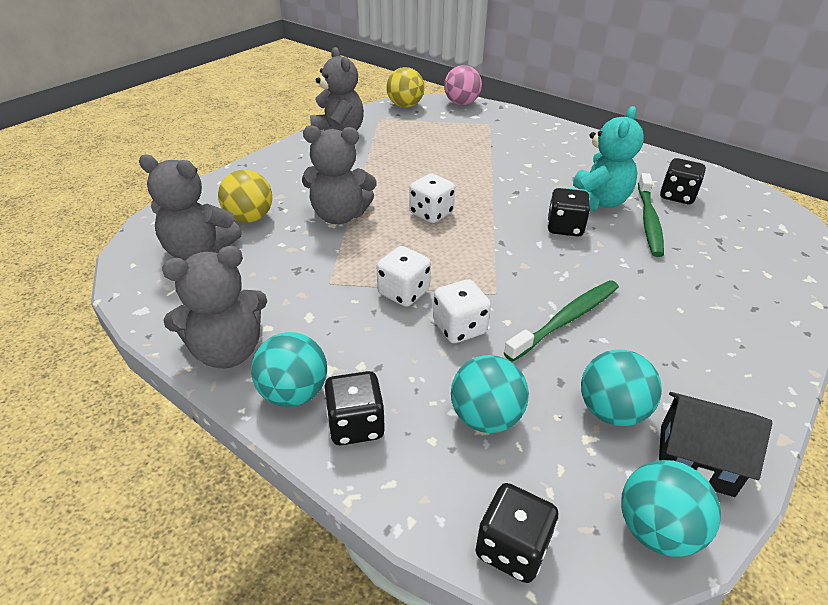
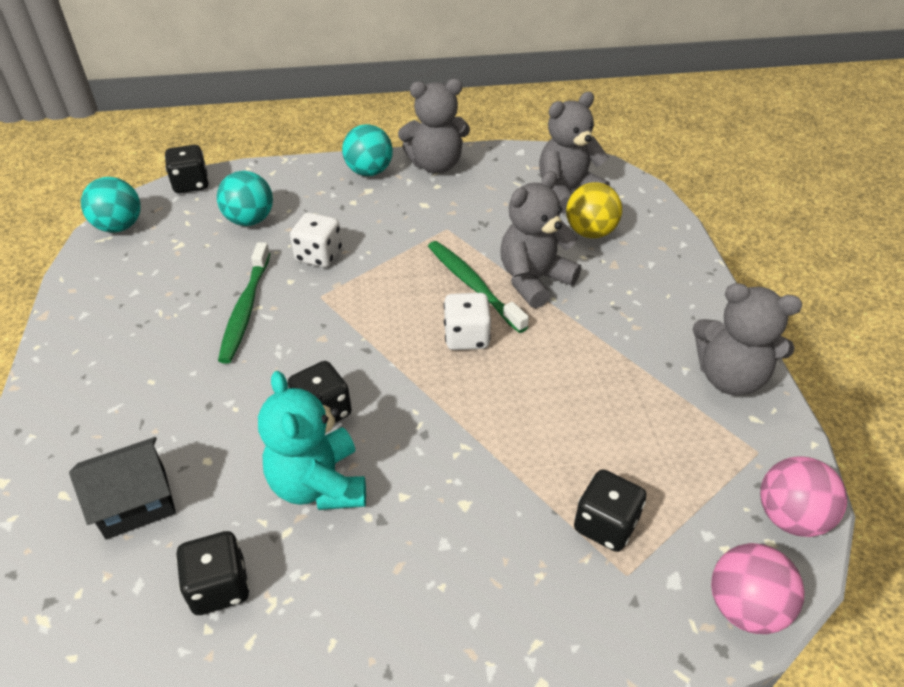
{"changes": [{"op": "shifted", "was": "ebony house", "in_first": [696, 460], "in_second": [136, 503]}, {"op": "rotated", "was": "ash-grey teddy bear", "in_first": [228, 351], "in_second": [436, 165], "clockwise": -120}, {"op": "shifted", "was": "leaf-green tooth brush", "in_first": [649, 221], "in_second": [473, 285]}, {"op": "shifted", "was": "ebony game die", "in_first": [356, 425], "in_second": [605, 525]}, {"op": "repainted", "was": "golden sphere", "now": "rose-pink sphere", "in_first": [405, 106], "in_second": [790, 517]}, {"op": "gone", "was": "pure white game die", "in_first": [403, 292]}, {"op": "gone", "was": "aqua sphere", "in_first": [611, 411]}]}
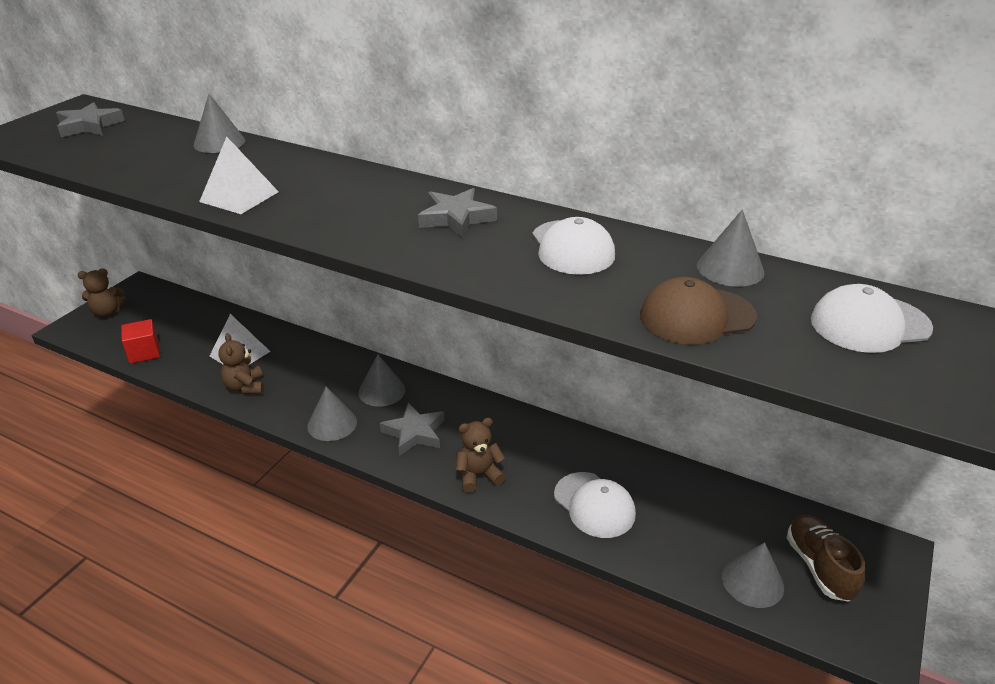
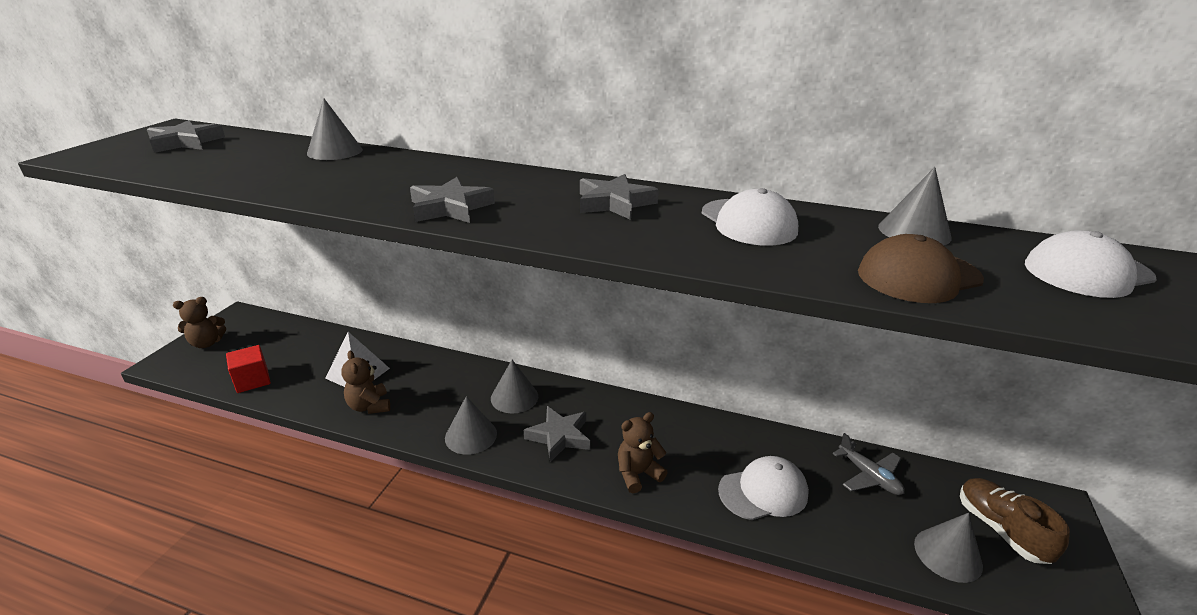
{"changes": [{"op": "new", "now": "ash-grey five-pointed star", "in_second": [450, 207]}, {"op": "rotated", "was": "pure white peaked cap", "in_first": [594, 505], "in_second": [763, 492], "clockwise": -60}, {"op": "new", "now": "ash-grey aeroplane", "in_second": [869, 476]}, {"op": "gone", "was": "pure white pyramid shape", "in_first": [239, 196]}]}
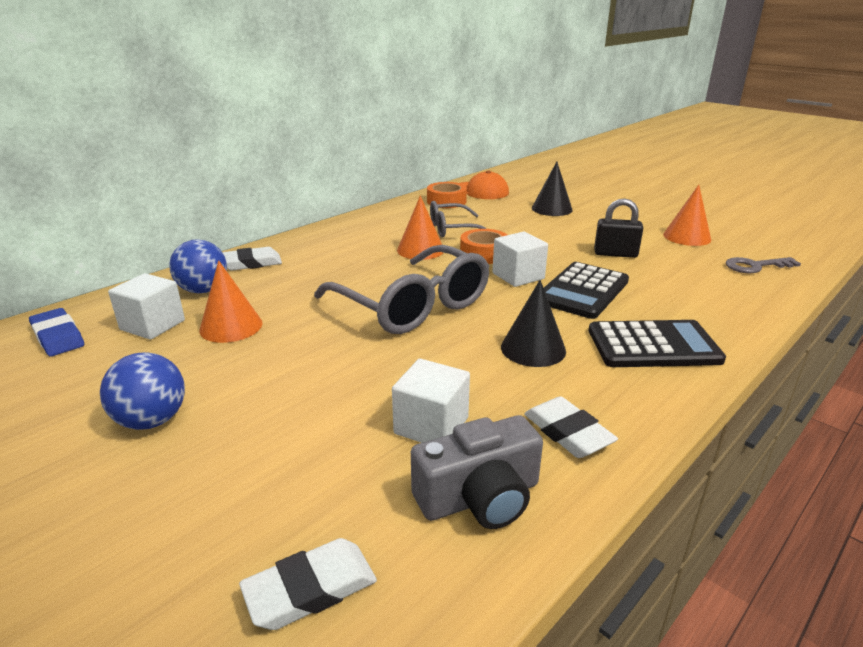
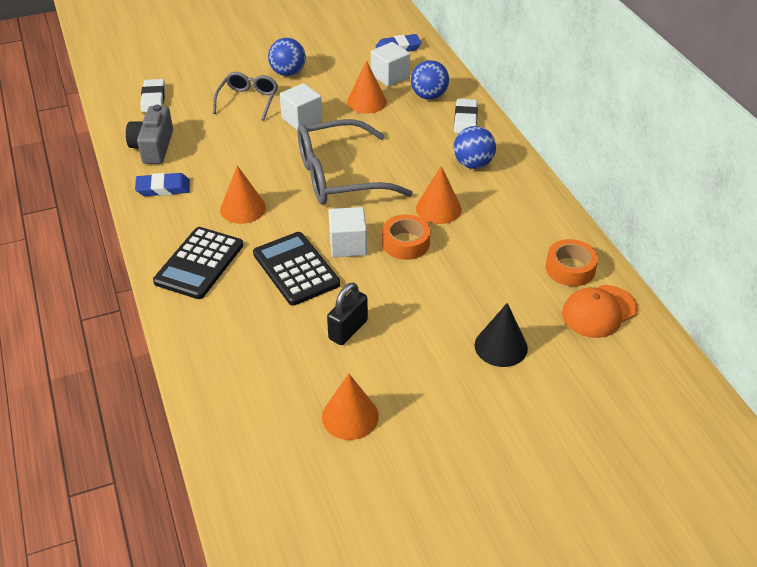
{"changes": [{"op": "repainted", "was": "pure white eraser", "now": "cobalt eraser", "in_first": [568, 432], "in_second": [163, 188]}, {"op": "shifted", "was": "ash-grey eyeglasses", "in_first": [452, 229], "in_second": [248, 100]}, {"op": "repainted", "was": "ebony cone", "now": "orange cone", "in_first": [533, 348], "in_second": [243, 208]}, {"op": "shifted", "was": "pure white block", "in_first": [431, 425], "in_second": [302, 119]}, {"op": "new", "now": "cobalt sphere", "in_second": [473, 164]}, {"op": "gone", "was": "ash-grey door key", "in_first": [755, 266]}]}
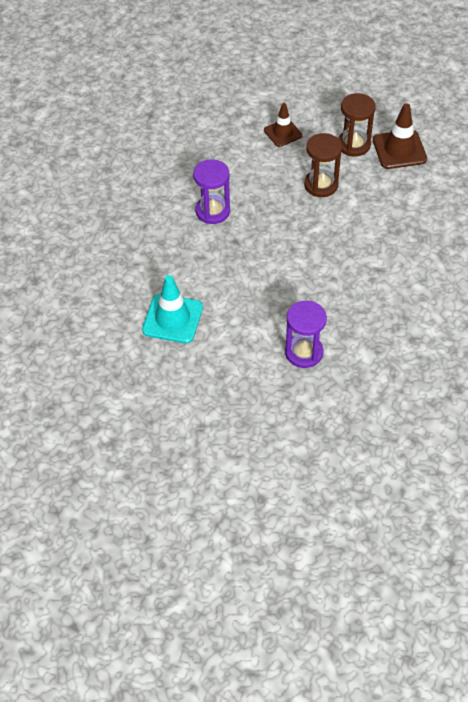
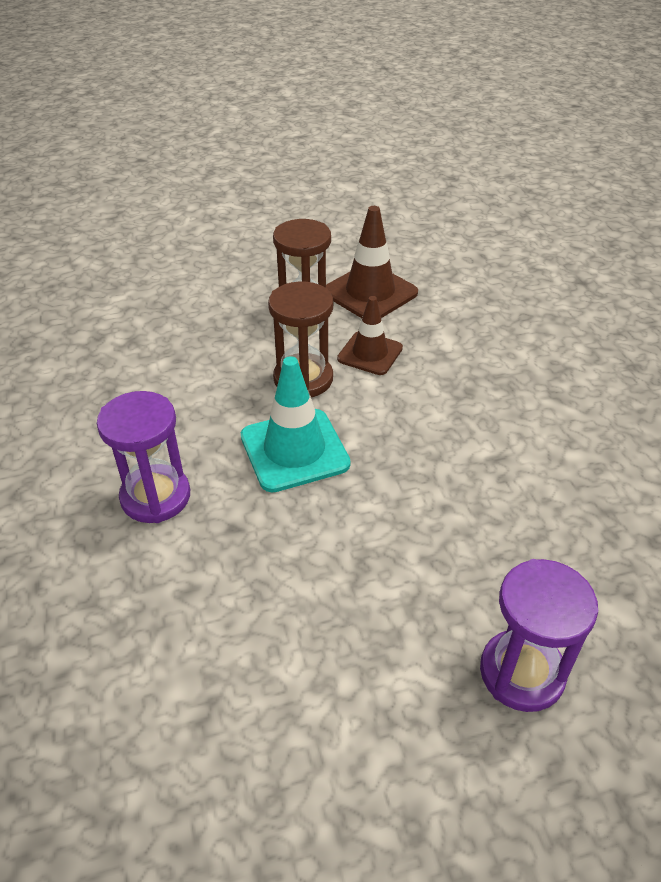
{"changes": [{"op": "shifted", "was": "aqua road cone", "in_first": [172, 319], "in_second": [294, 450]}, {"op": "shifted", "was": "russet road cone", "in_first": [283, 133], "in_second": [370, 353]}]}
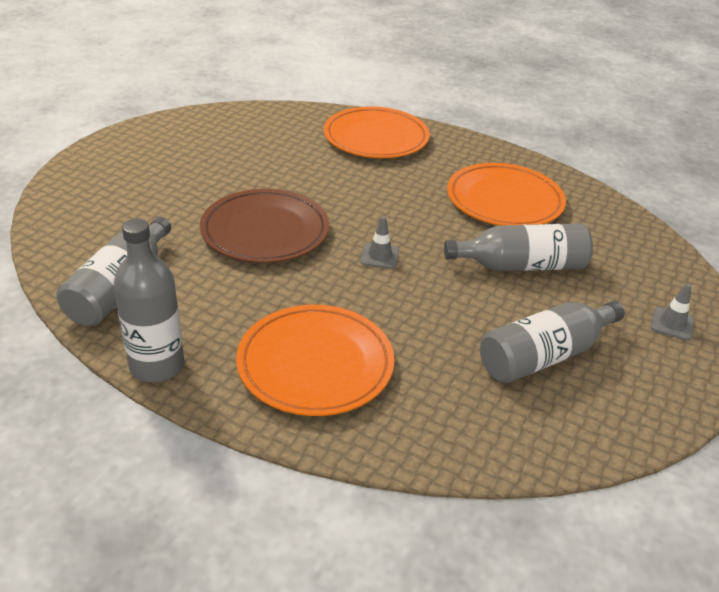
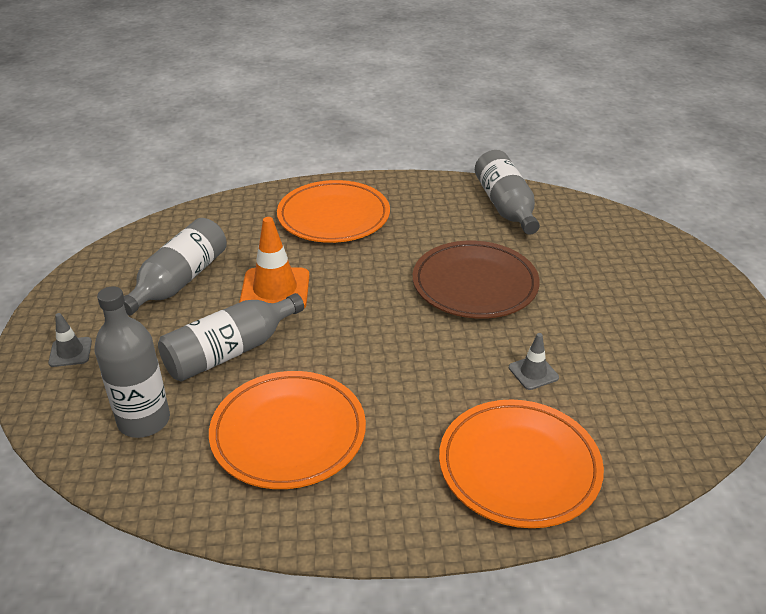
{"changes": [{"op": "shifted", "was": "ash-grey flask", "in_first": [157, 366], "in_second": [144, 421]}, {"op": "new", "now": "orange road cone", "in_second": [275, 290]}, {"op": "shifted", "was": "ash-grey road cone", "in_first": [380, 256], "in_second": [533, 372]}]}
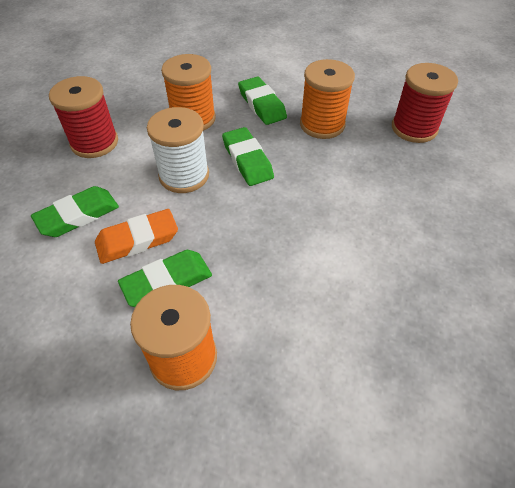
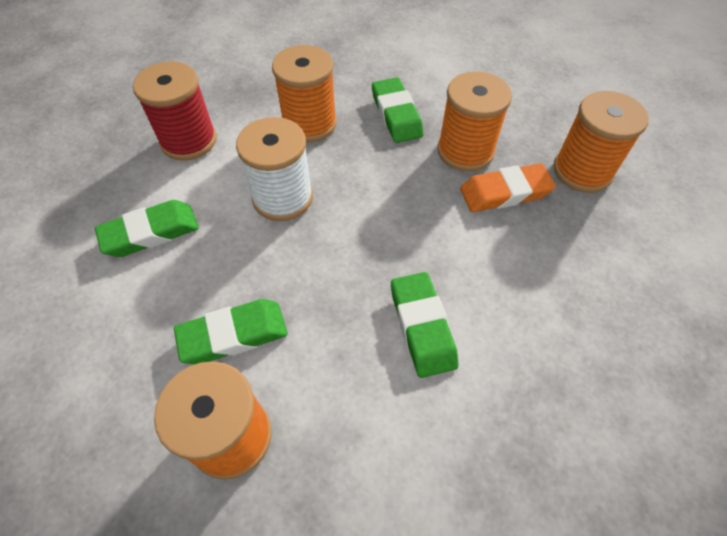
{"changes": [{"op": "shifted", "was": "leaf-green eraser", "in_first": [247, 160], "in_second": [422, 326]}, {"op": "shifted", "was": "orange eraser", "in_first": [137, 240], "in_second": [505, 192]}, {"op": "repainted", "was": "crimson bobbin", "now": "orange bobbin", "in_first": [414, 128], "in_second": [582, 171]}]}
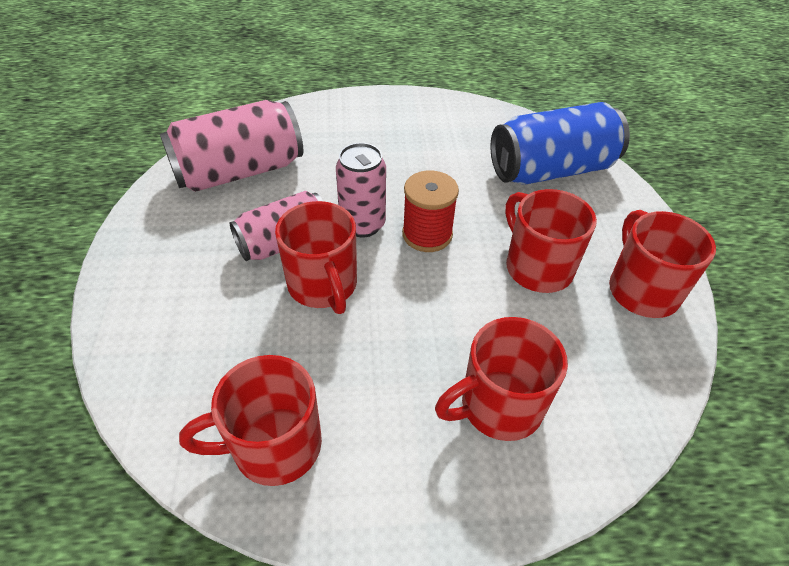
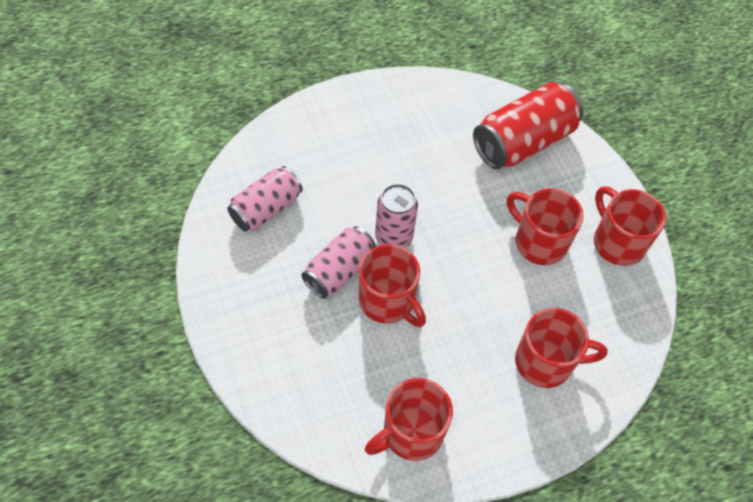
{"changes": [{"op": "scaled", "was": "rose-pink tin", "in_first": [239, 171], "in_second": [266, 209], "ratio": 0.64}, {"op": "repainted", "was": "cobalt tin", "now": "crimson tin", "in_first": [551, 170], "in_second": [523, 142]}, {"op": "rotated", "was": "crimson coffee mug", "in_first": [498, 406], "in_second": [545, 362], "clockwise": -135}, {"op": "gone", "was": "crimson bobbin", "in_first": [427, 234]}]}
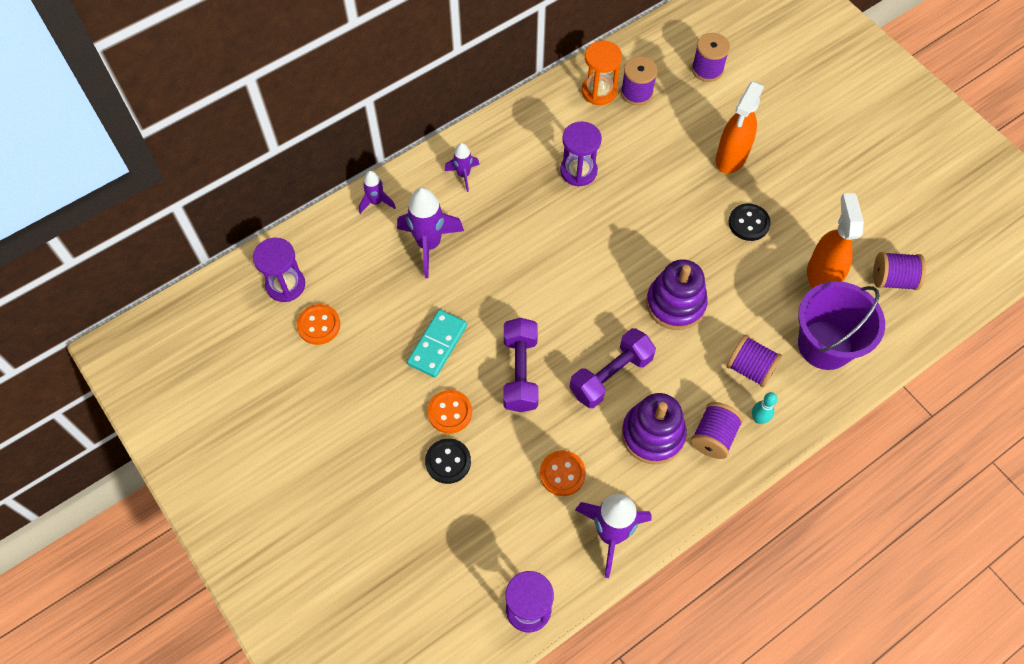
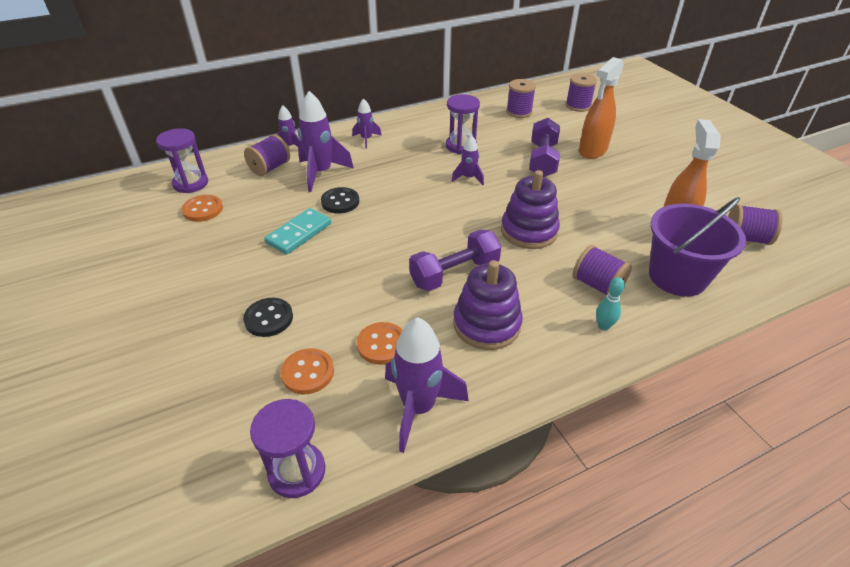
{"changes": [{"op": "shifted", "was": "violet bobbin", "in_first": [713, 437], "in_second": [270, 168]}, {"op": "shifted", "was": "orange sewing button", "in_first": [450, 412], "in_second": [307, 372]}, {"op": "shifted", "was": "ebony sewing button", "in_first": [748, 223], "in_second": [340, 202]}, {"op": "new", "now": "violet toy rocket", "in_second": [468, 178]}, {"op": "shifted", "was": "violet hand weight", "in_first": [520, 372], "in_second": [542, 160]}, {"op": "gone", "was": "orange sandglass", "in_first": [599, 91]}]}
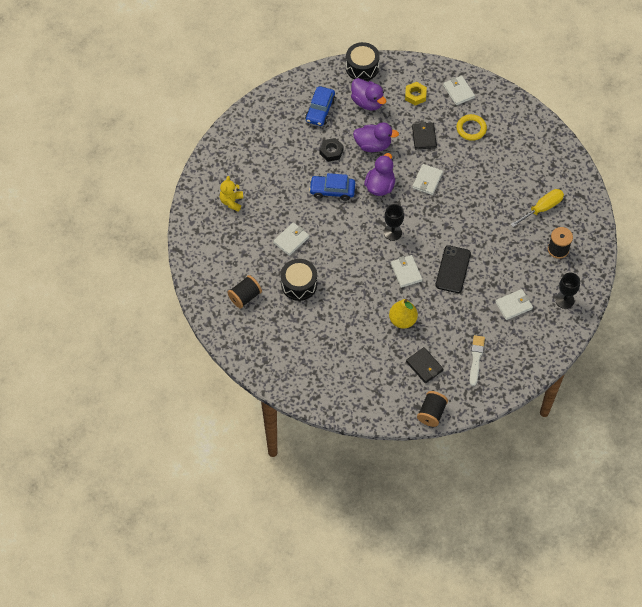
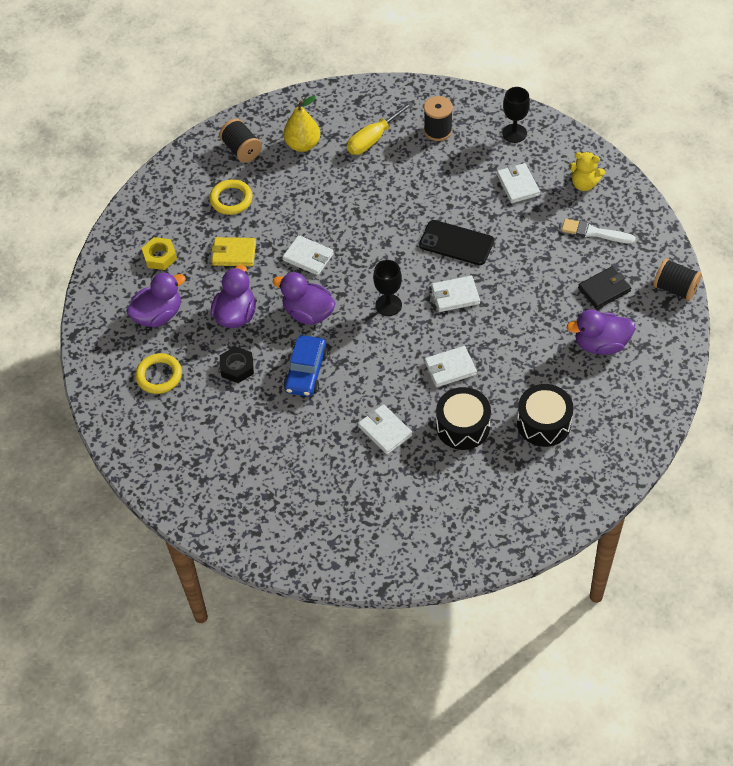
{"changes": [{"op": "swapped", "was": "cobalt automobile", "now": "golden ring", "in_first": [320, 110], "in_second": [159, 375]}, {"op": "repainted", "was": "ebony billfold", "now": "golden billfold", "in_first": [424, 137], "in_second": [234, 254]}, {"op": "shifted", "was": "ebony bobbin", "in_first": [245, 297], "in_second": [242, 150]}, {"op": "shifted", "was": "golden pear", "in_first": [402, 320], "in_second": [303, 145]}, {"op": "rotated", "was": "golden hand screwdriver", "in_first": [542, 208], "in_second": [373, 139], "clockwise": -105}, {"op": "shifted", "was": "pure white billfold", "in_first": [458, 91], "in_second": [450, 368]}, {"op": "shifted", "was": "ebony drum", "in_first": [362, 67], "in_second": [543, 423]}, {"op": "new", "now": "violet rubber duck", "in_second": [601, 344]}, {"op": "shifted", "was": "golden teddy bear", "in_first": [231, 202], "in_second": [584, 184]}]}
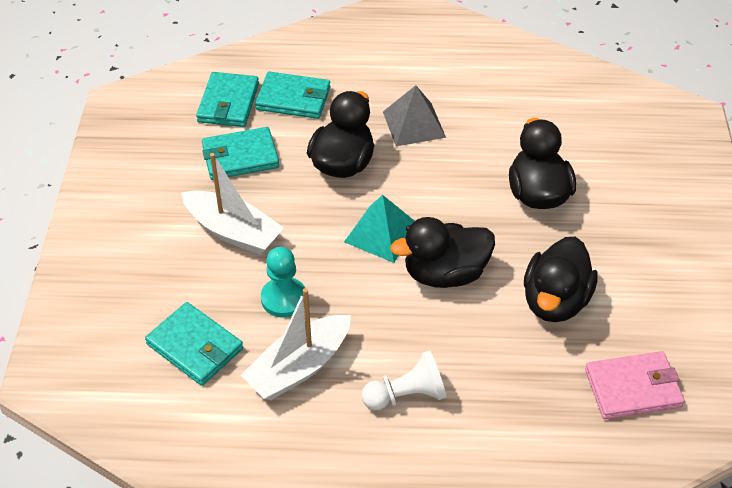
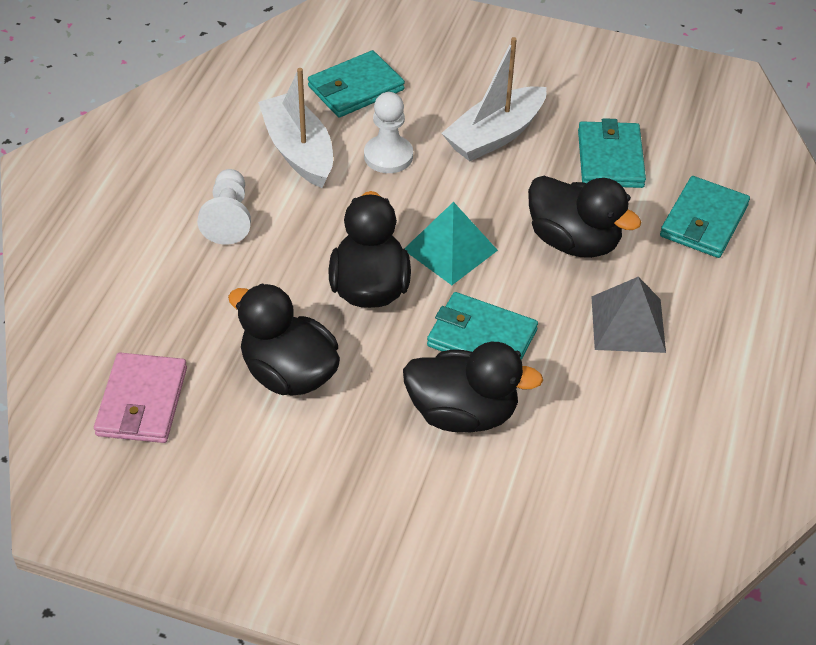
{"changes": [{"op": "repainted", "was": "aqua game pawn", "now": "pure white game pawn", "in_first": [284, 298], "in_second": [388, 156]}, {"op": "shifted", "was": "aqua billfold", "in_first": [228, 103], "in_second": [481, 338]}]}
